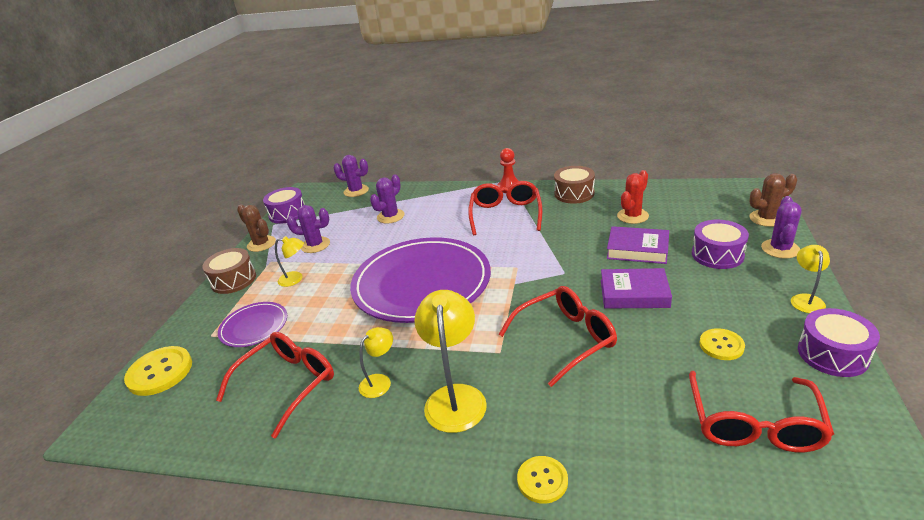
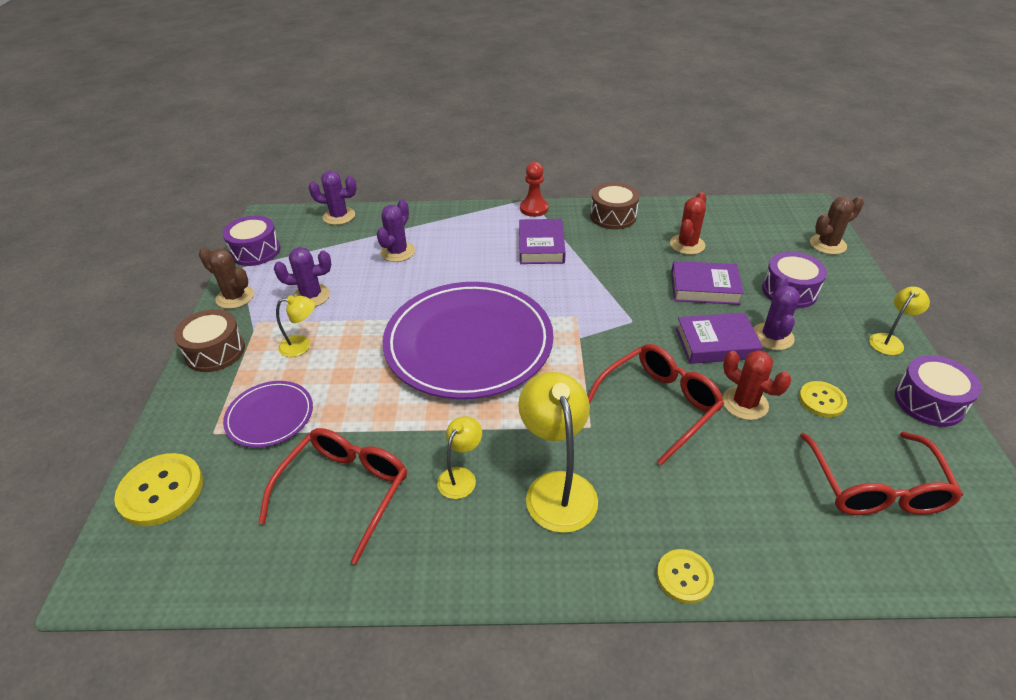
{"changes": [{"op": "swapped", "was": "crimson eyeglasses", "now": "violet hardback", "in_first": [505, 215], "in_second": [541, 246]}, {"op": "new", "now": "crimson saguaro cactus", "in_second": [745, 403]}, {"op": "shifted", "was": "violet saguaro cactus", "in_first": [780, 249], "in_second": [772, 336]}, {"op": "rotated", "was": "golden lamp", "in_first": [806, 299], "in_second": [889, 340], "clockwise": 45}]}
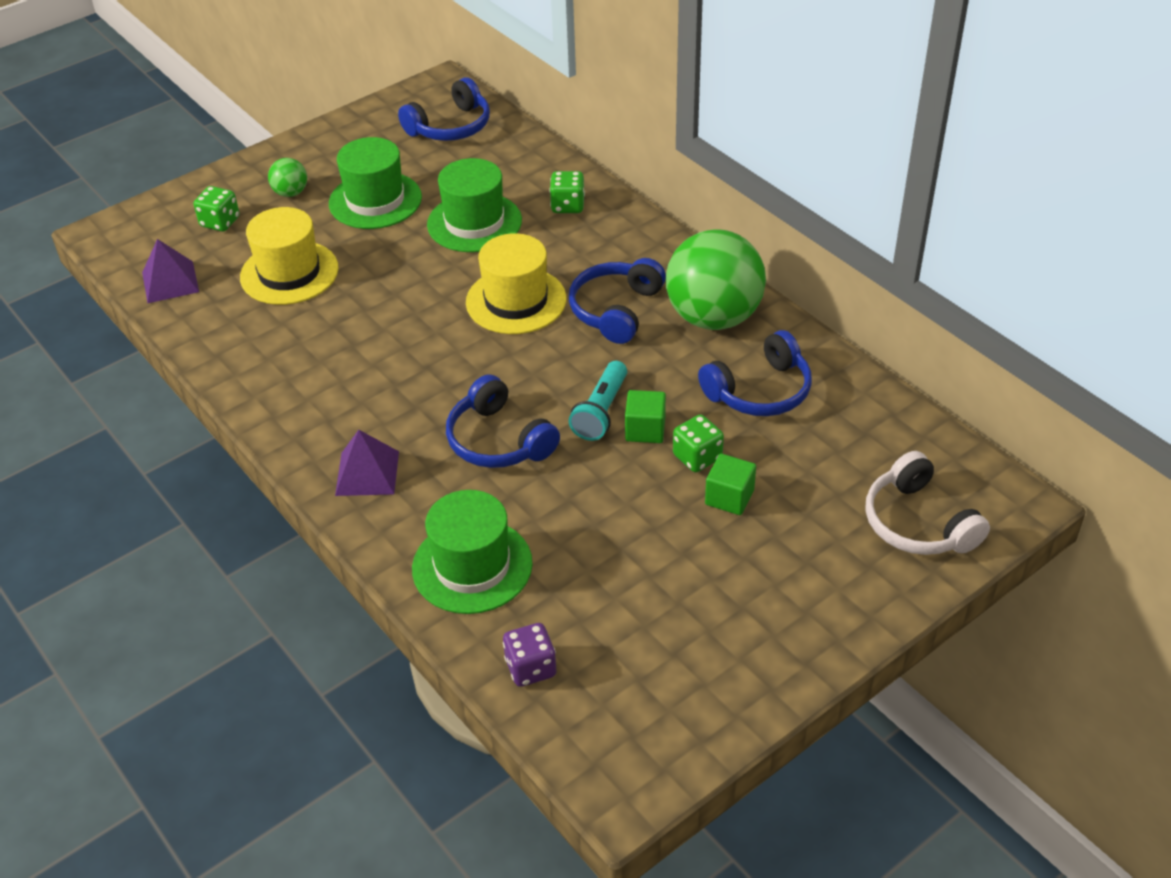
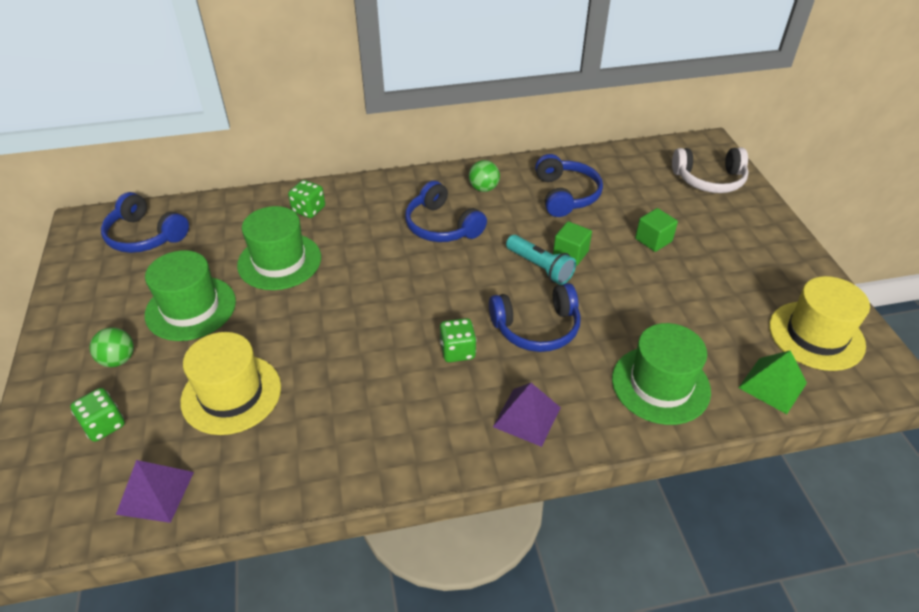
{"changes": [{"op": "rotated", "was": "cobalt headset", "in_first": [450, 126], "in_second": [145, 236], "clockwise": 135}, {"op": "shifted", "was": "leaf-green game die", "in_first": [697, 457], "in_second": [457, 351]}, {"op": "scaled", "was": "leaf-green sphere", "in_first": [713, 317], "in_second": [483, 188], "ratio": 0.44}, {"op": "swapped", "was": "violet game die", "now": "leaf-green pyramid shape", "in_first": [531, 668], "in_second": [772, 385]}, {"op": "shifted", "was": "golden tall hat", "in_first": [516, 301], "in_second": [816, 335]}]}
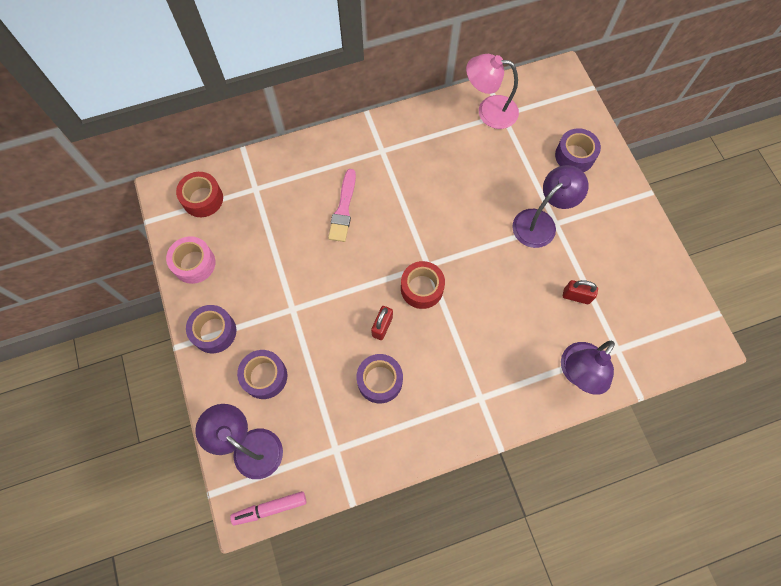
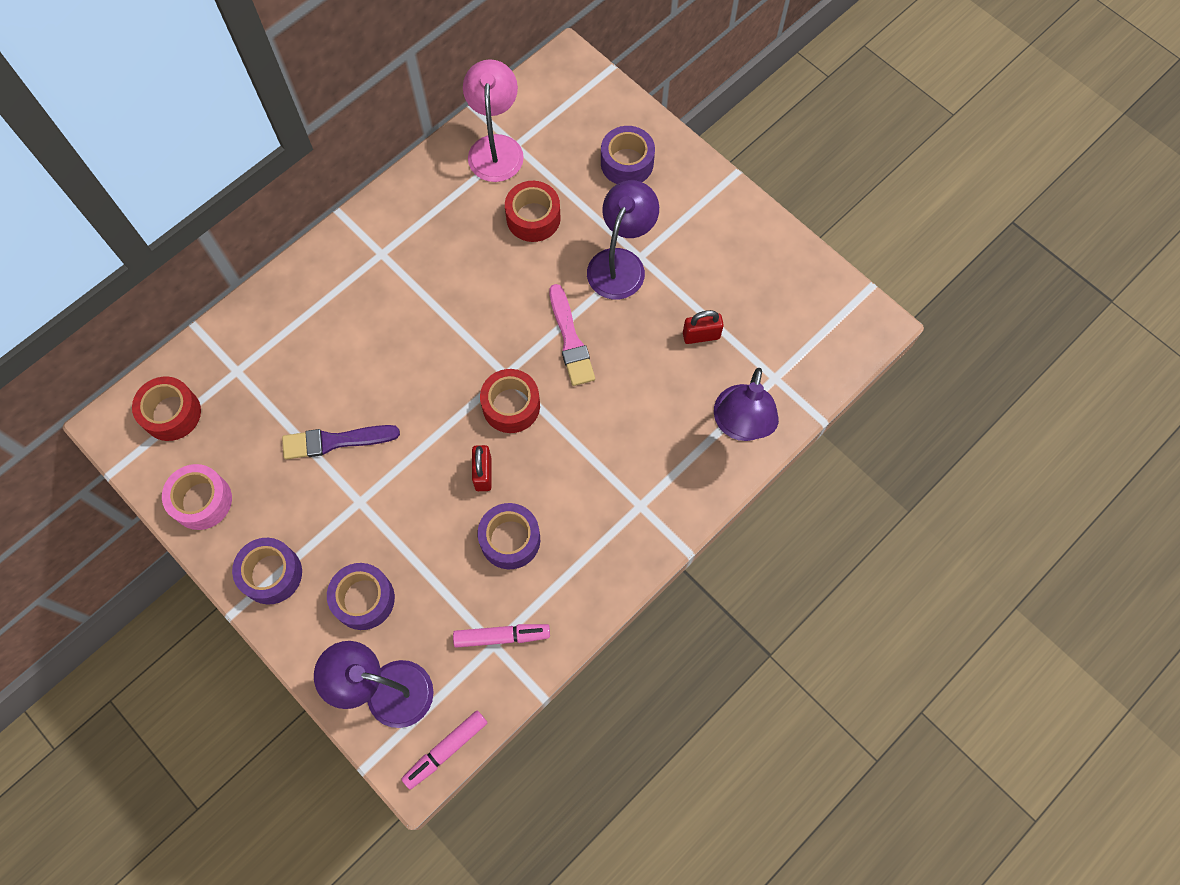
{"changes": [{"op": "new", "now": "violet paint brush", "in_second": [335, 441]}, {"op": "new", "now": "rose-pink marker pen", "in_second": [502, 636]}, {"op": "rotated", "was": "rose-pink lamp", "in_first": [489, 111], "in_second": [496, 147], "clockwise": 105}, {"op": "new", "now": "crimson roll of tape", "in_second": [533, 218]}, {"op": "shifted", "was": "rose-pink paint brush", "in_first": [343, 209], "in_second": [570, 340]}]}
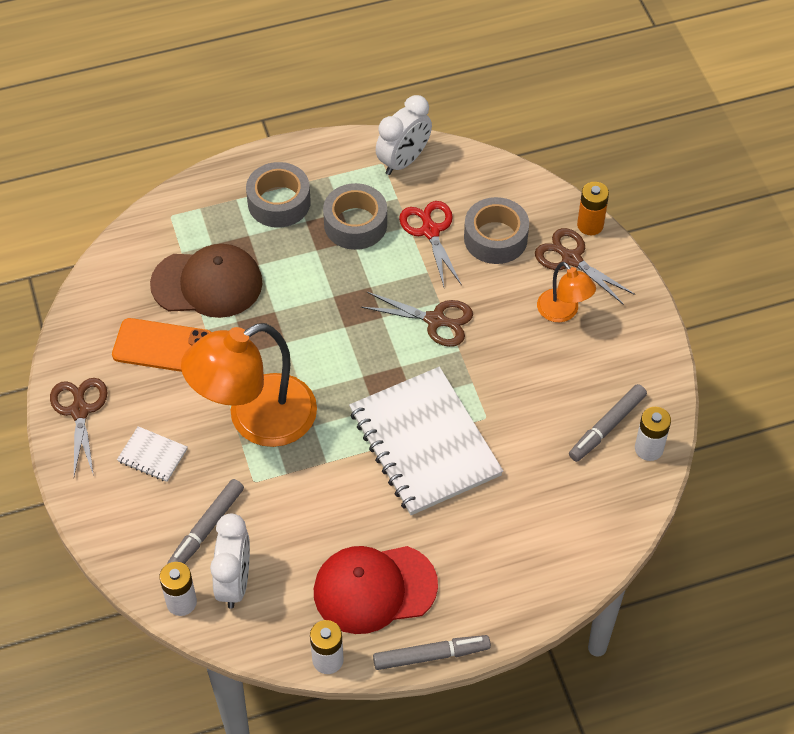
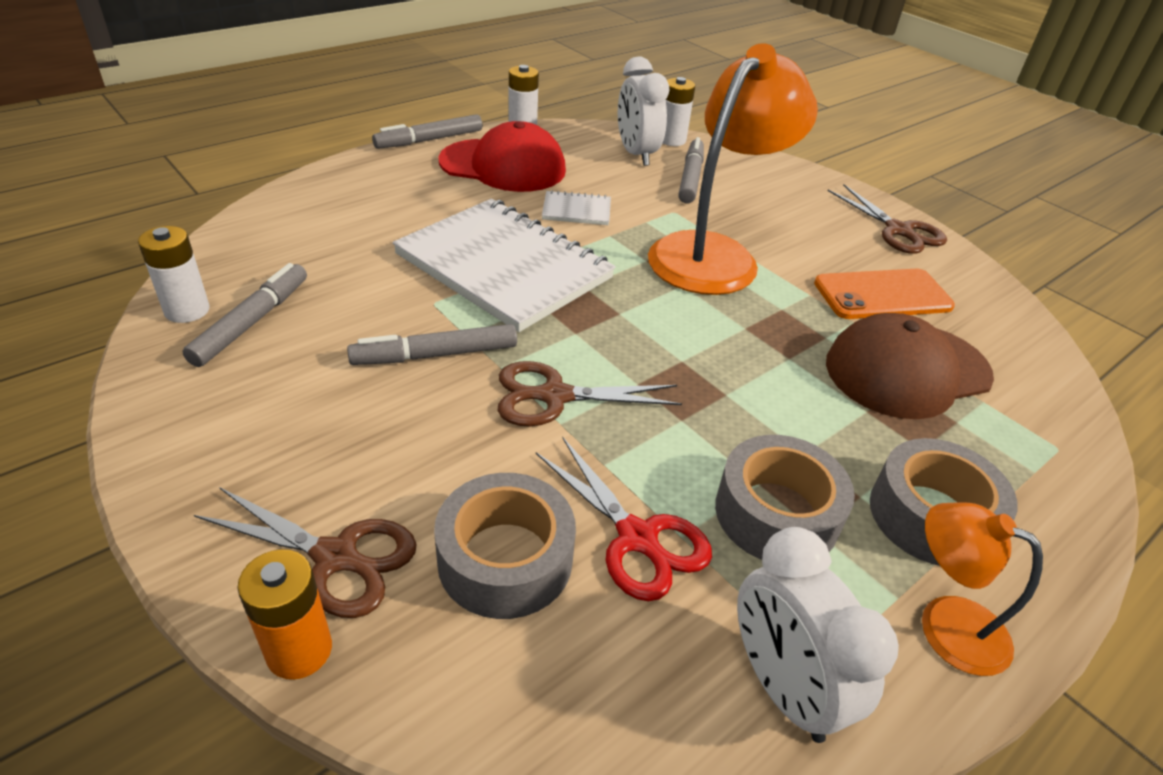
{"changes": [{"op": "new", "now": "ash-grey marker pen", "in_second": [436, 355]}, {"op": "rotated", "was": "crimson peaked cap", "in_first": [374, 588], "in_second": [503, 166], "clockwise": 45}, {"op": "shifted", "was": "pure white notepad", "in_first": [152, 455], "in_second": [576, 210]}, {"op": "rotated", "was": "pure white alarm clock", "in_first": [403, 161], "in_second": [782, 687], "clockwise": -45}, {"op": "shifted", "was": "orange lamp", "in_first": [563, 312], "in_second": [945, 624]}]}
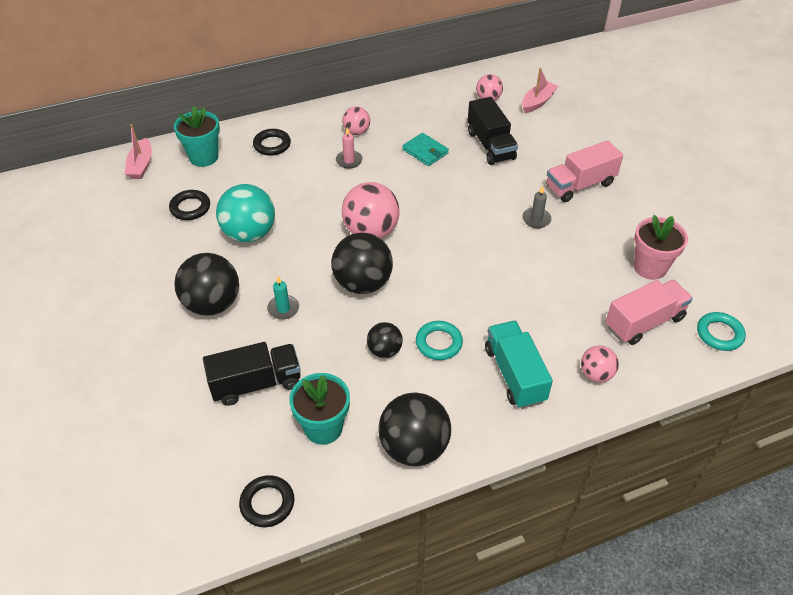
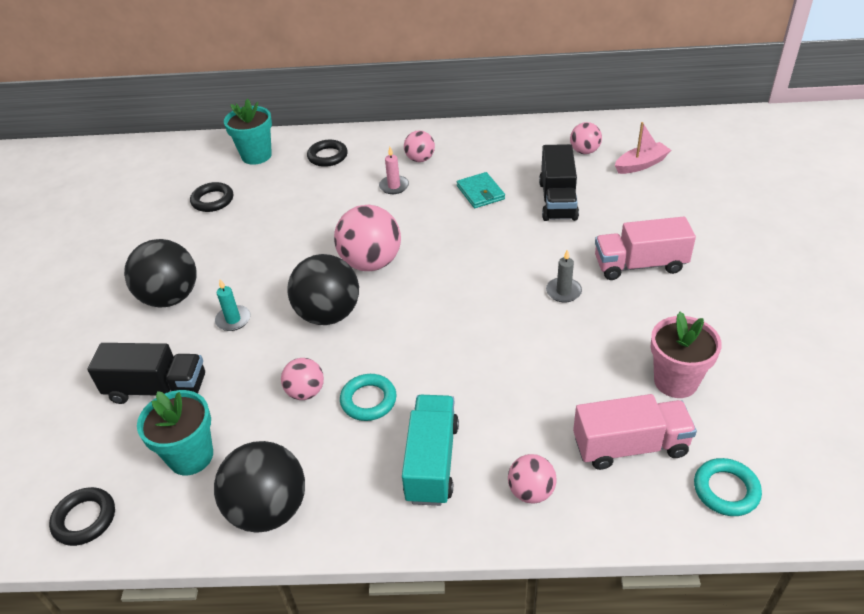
{"changes": [{"op": "repainted", "was": "ebony sphere", "now": "rose-pink sphere", "in_first": [384, 350], "in_second": [305, 392]}, {"op": "gone", "was": "rose-pink sailboat", "in_first": [141, 165]}, {"op": "gone", "was": "aqua sphere", "in_first": [249, 234]}]}
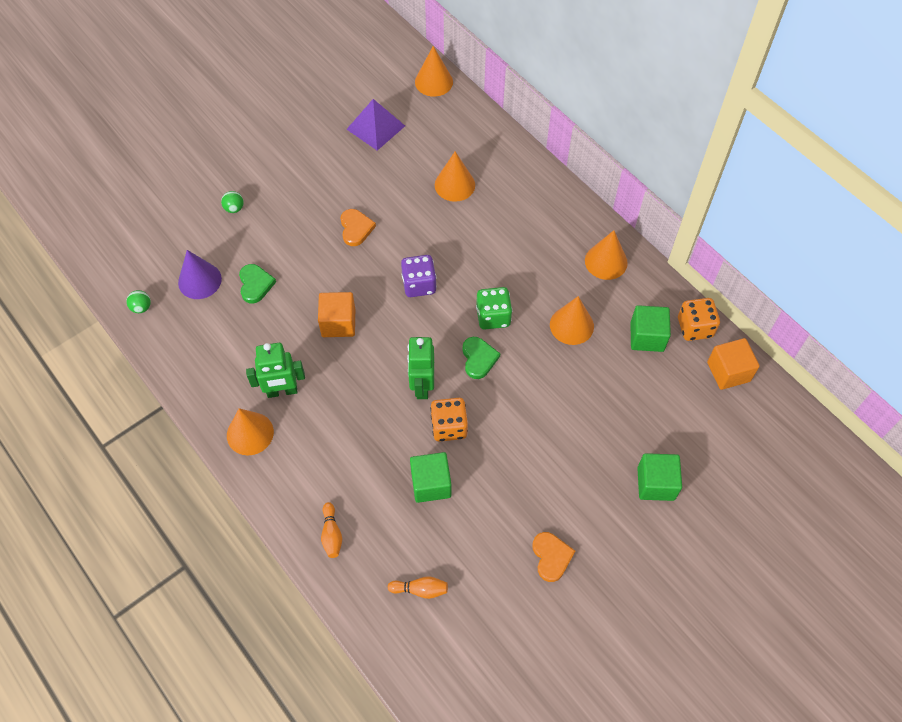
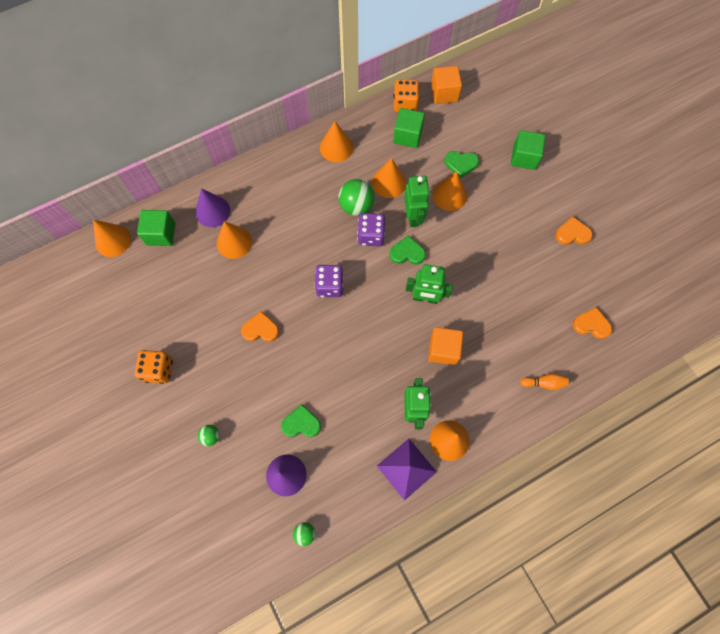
{"changes": [{"op": "shifted", "was": "orange game die", "in_first": [449, 427], "in_second": [159, 370]}, {"op": "shifted", "was": "leaf-green block", "in_first": [431, 484], "in_second": [161, 234]}, {"op": "new", "now": "violet cone", "in_second": [212, 211]}, {"op": "new", "now": "leaf-green sphere", "in_second": [356, 206]}, {"op": "repainted", "was": "leaf-green game die", "now": "violet game die", "in_first": [493, 316], "in_second": [371, 236]}, {"op": "shifted", "was": "violet pyramid shape", "in_first": [375, 127], "in_second": [406, 468]}, {"op": "new", "now": "leaf-green toy robot", "in_second": [413, 216]}, {"op": "shifted", "was": "orange block", "in_first": [338, 323], "in_second": [443, 350]}, {"op": "new", "now": "orange cone", "in_second": [449, 195]}, {"op": "new", "now": "leaf-green heart", "in_second": [461, 164]}, {"op": "swapped", "was": "orange bowling pin", "now": "orange heart", "in_first": [420, 589], "in_second": [591, 324]}]}
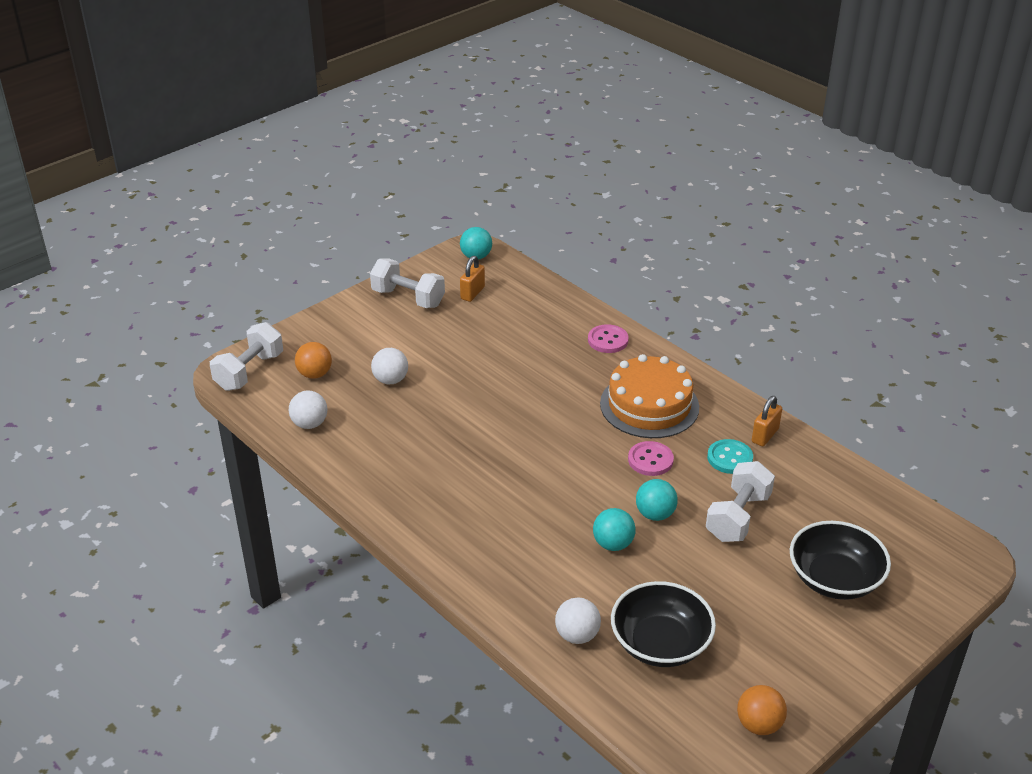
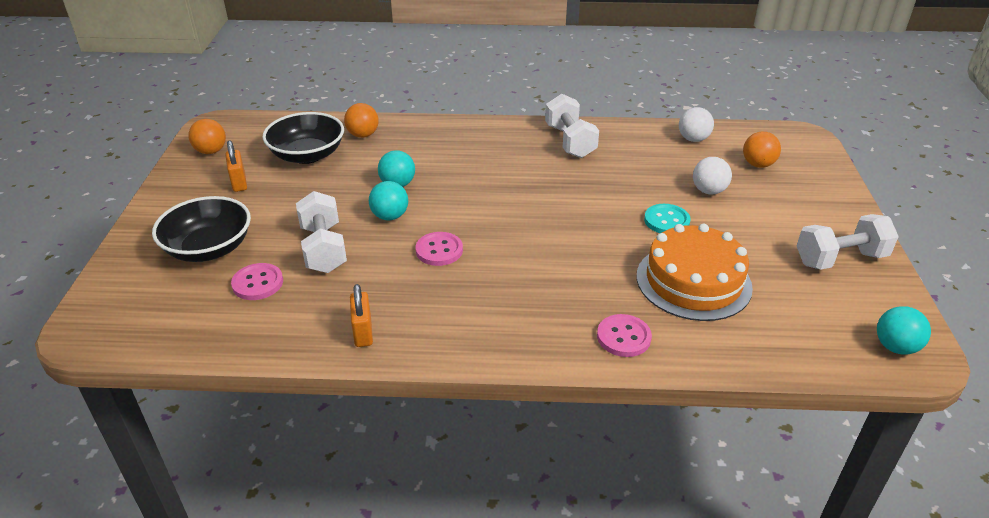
{"changes": [{"op": "shifted", "was": "orange small lock", "in_first": [472, 293], "in_second": [239, 182]}, {"op": "new", "now": "rose-pink sewing button", "in_second": [257, 283]}, {"op": "repainted", "was": "pure white sphere", "now": "orange sphere", "in_first": [577, 635], "in_second": [363, 135]}, {"op": "shifted", "was": "pure white hand weight", "in_first": [249, 372], "in_second": [570, 141]}, {"op": "shifted", "was": "orange cake", "in_first": [649, 405], "in_second": [693, 281]}, {"op": "shifted", "was": "aqua sewing button", "in_first": [729, 458], "in_second": [666, 221]}]}
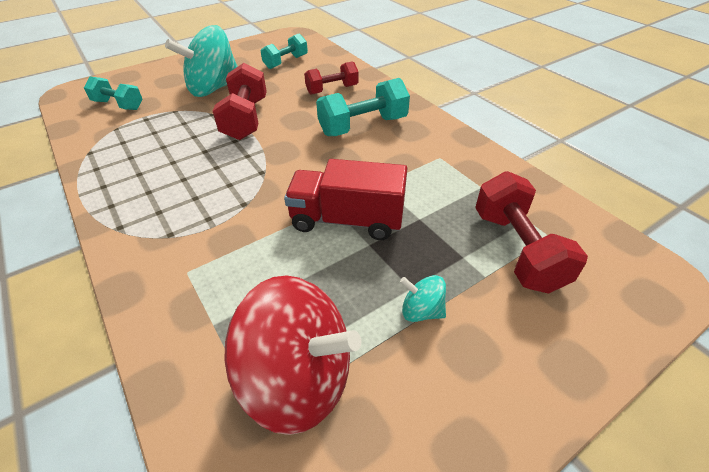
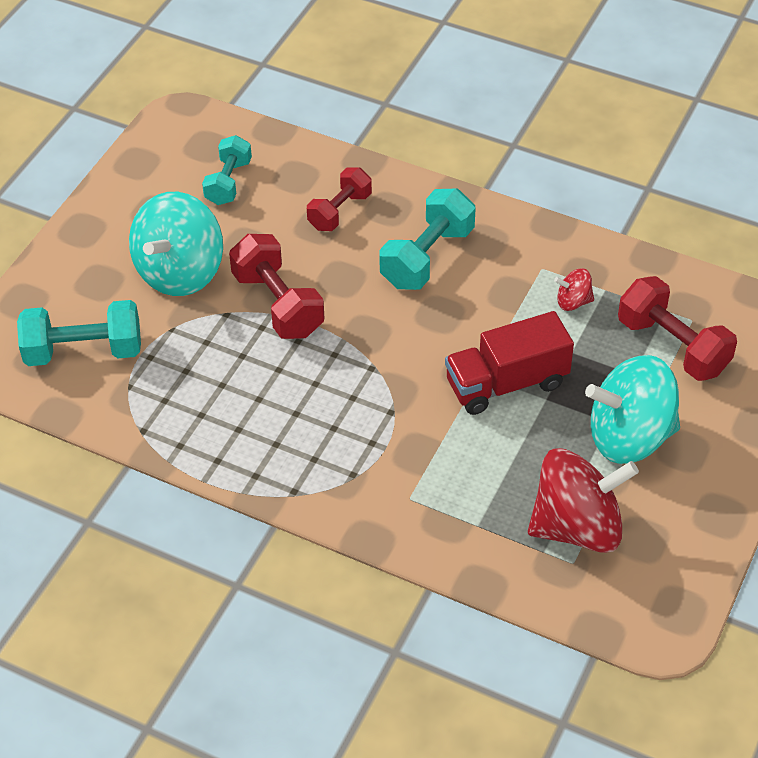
{"changes": [{"op": "scaled", "was": "aqua hand weight", "in_first": [118, 105], "in_second": [84, 351], "ratio": 1.51}, {"op": "new", "now": "crimson spinning top", "in_second": [573, 302]}, {"op": "scaled", "was": "aqua spinning top", "in_first": [421, 311], "in_second": [630, 436], "ratio": 2.28}]}
